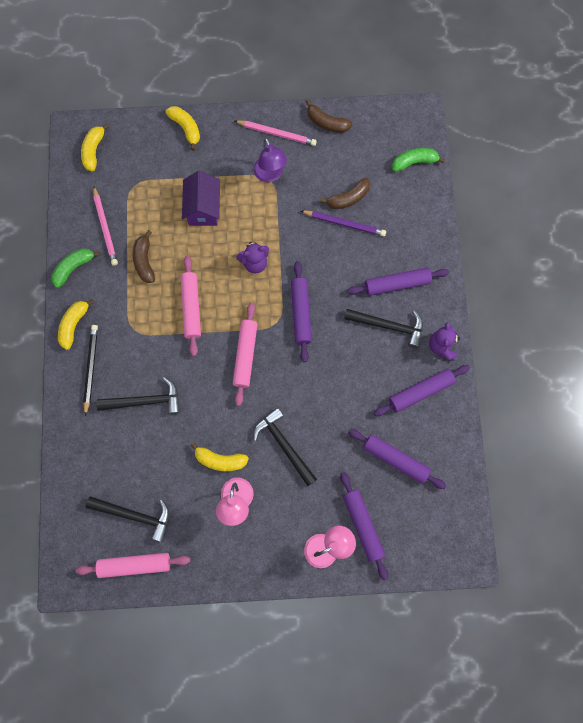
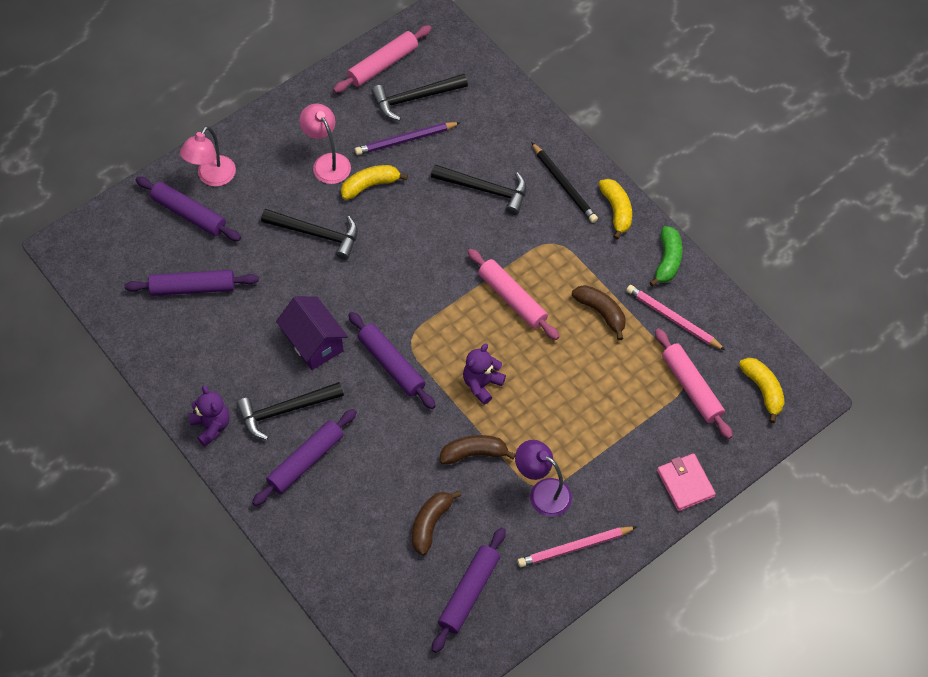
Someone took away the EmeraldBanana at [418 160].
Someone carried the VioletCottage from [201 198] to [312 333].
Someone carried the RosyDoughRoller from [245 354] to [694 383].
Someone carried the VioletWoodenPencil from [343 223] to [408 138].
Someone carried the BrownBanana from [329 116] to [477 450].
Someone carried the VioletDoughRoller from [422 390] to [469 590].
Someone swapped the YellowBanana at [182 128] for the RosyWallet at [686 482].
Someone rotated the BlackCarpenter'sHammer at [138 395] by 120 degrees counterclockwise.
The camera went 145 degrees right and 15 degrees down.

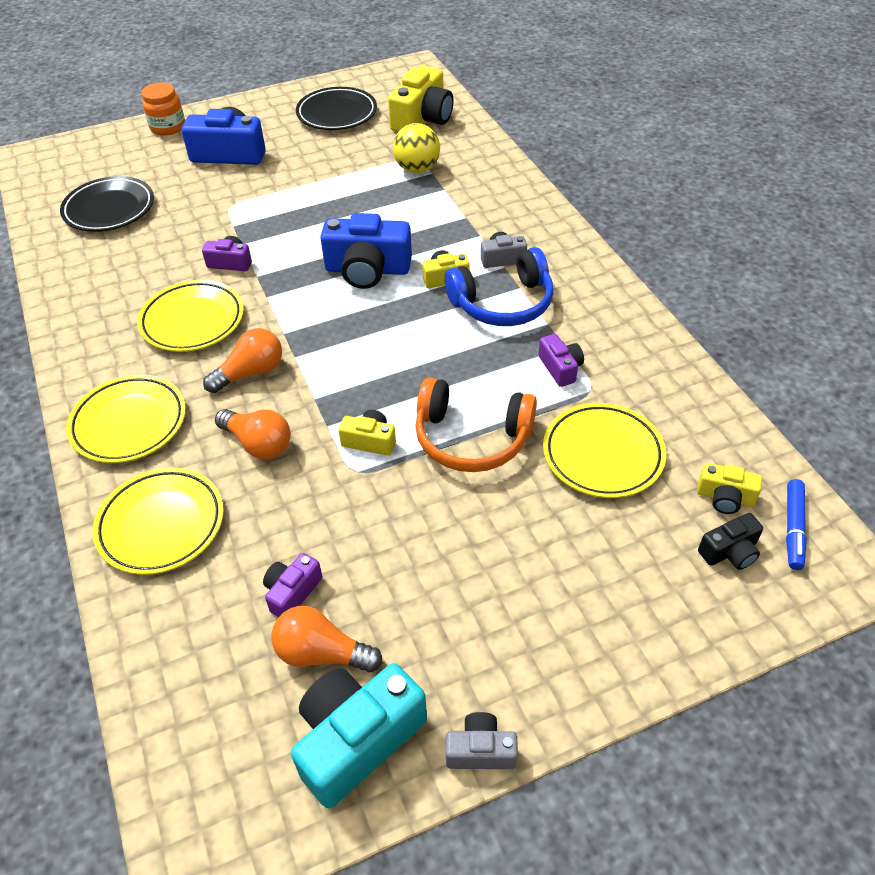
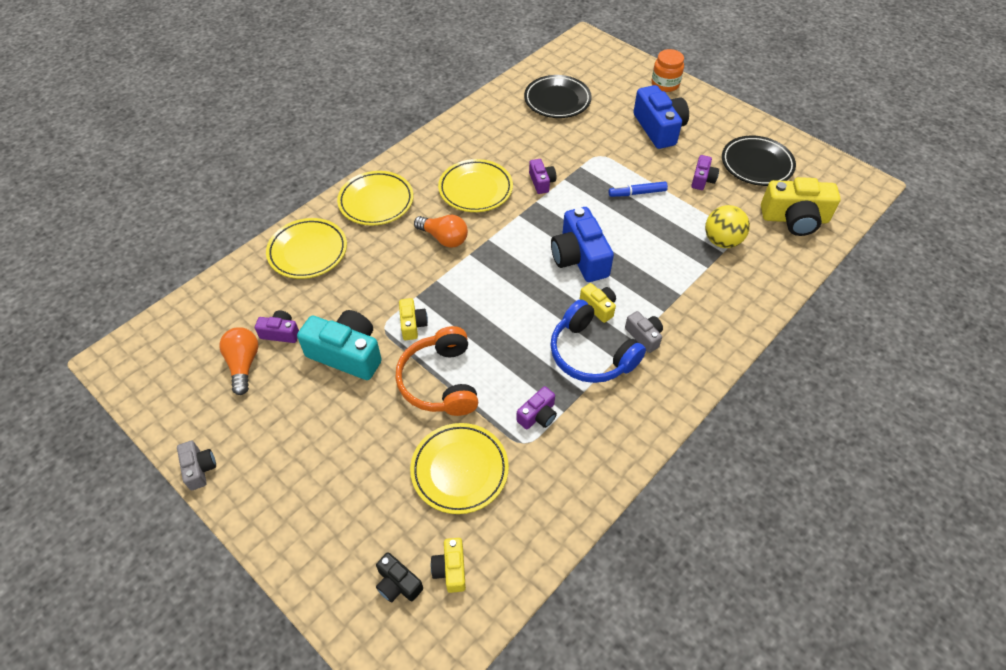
Someone took away the OrangeColouredLightBulb at [253 434].
Someone put down the VioletPhotoCamera at [705 172].
Someone carried the AquaPhotoCamera from [359 735] to [339 345].
Someone carried the BlueFeltPen from [796 524] to [638 189].
The camera went 65 degrees right and 5 degrees up.

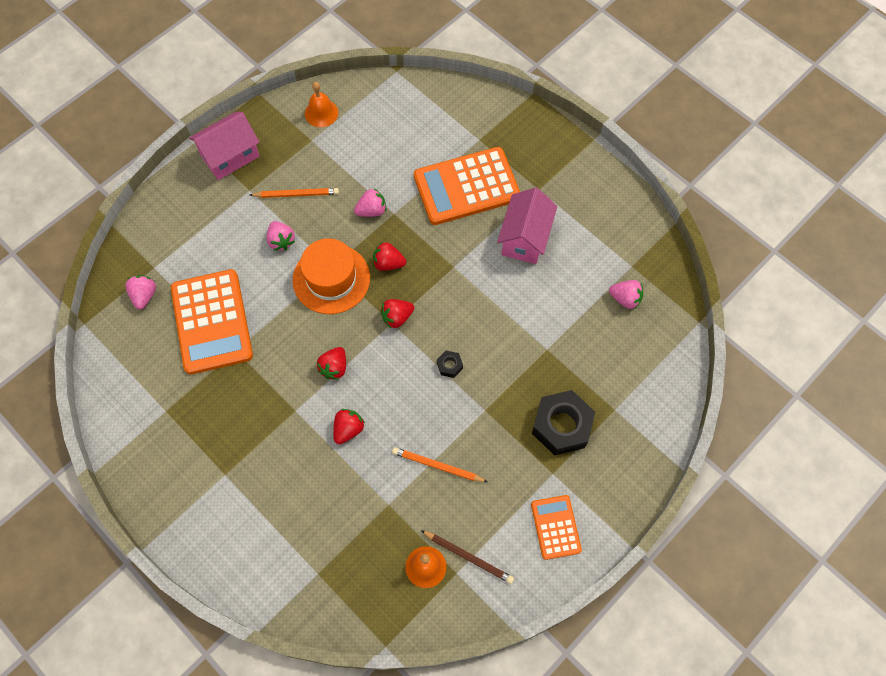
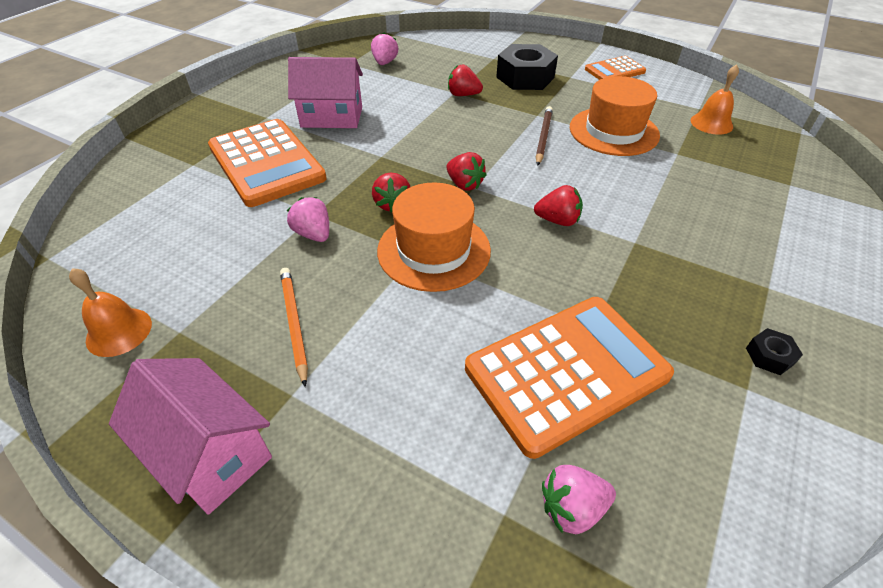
Someone took away the RosyToyStrawberry at [280 236].
Someone carried the RedToyStrawberry from [349 426] to [465 80].
Someone carried the BrownWoodenPencil from [467 557] to [544 136].
Someone carried the BlackNut from [450 364] to [774 351].
Someone swapped the OrangeColouredWoodenPencil at [440 464] for the OrangeColouredTopHat at [615 116].
The camera went 105 degrees left and 20 degrees down.

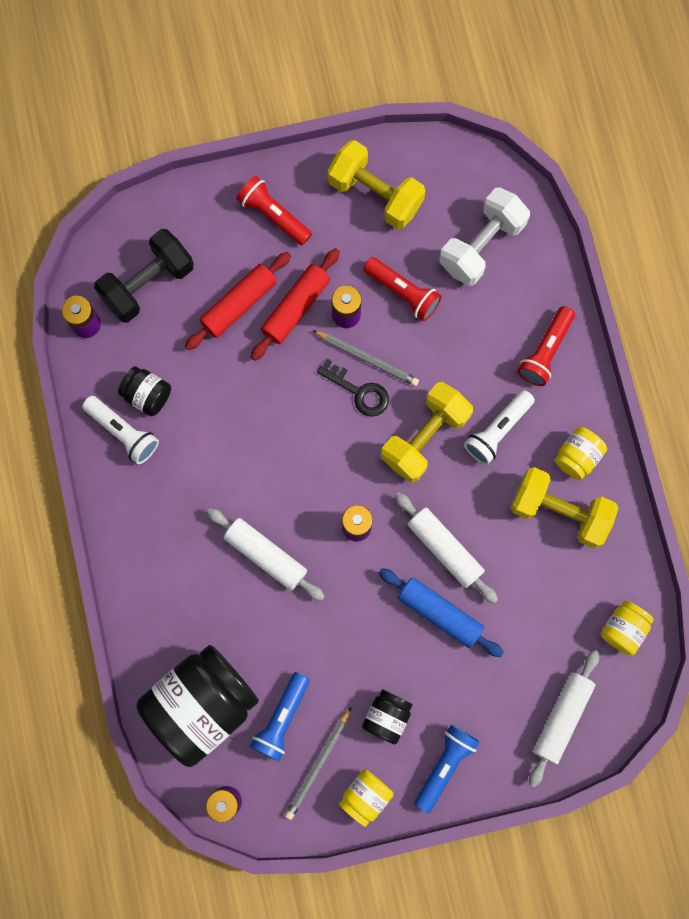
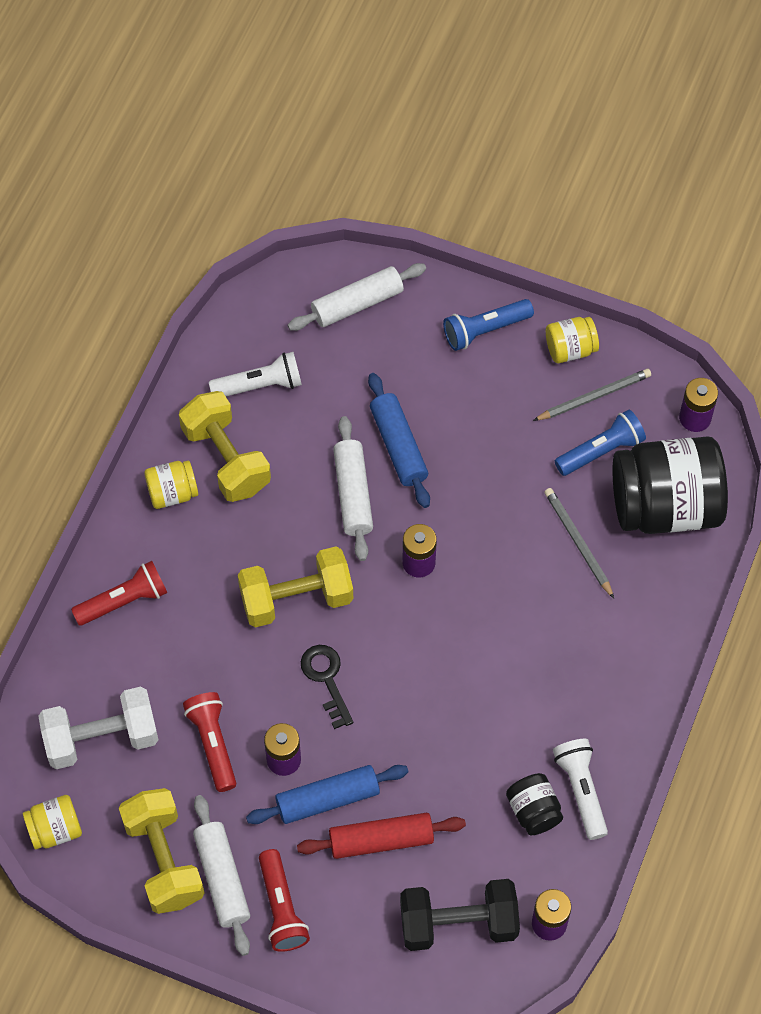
Someone took away the BlackJar at [387 717].
Someone carried the PureWhiteDoughRoller from [266 554] to [221 875].
Someone carried the GreyWoodenPencil from [365 358] to [579 543].
Someone carried the PureWhiteTorch from [499 427] to [255 374].
Someone carried the YellowJar from [627 628] to [52 822].
Someone repainted the RedDoughRoller at [295 304], which became the BlueDoughRoller at [327 794].
The camera went 145 degrees left and 15 degrees down.

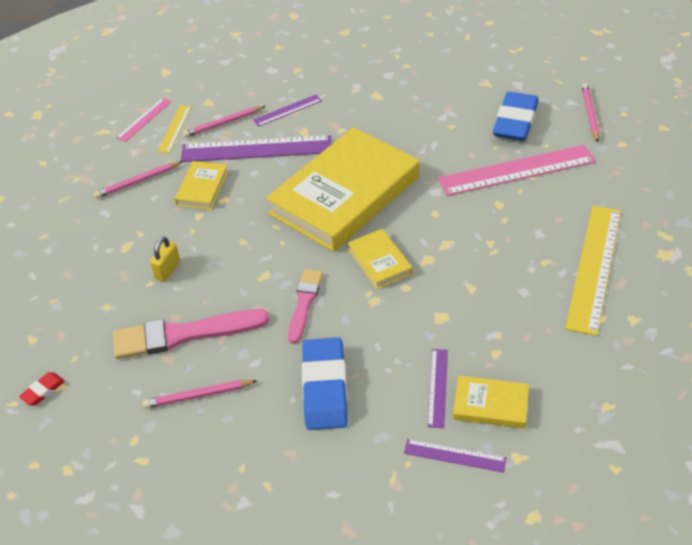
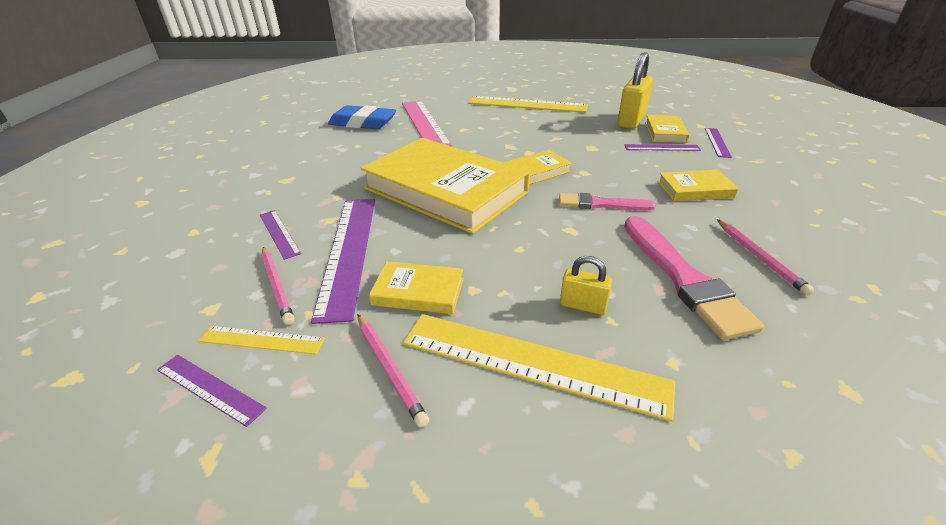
Someone took away the RedPencilEraser at [42 389].
Someone took away the RosyWoodenPencil at [590 112].
Someone put down the YellowStraightedge at [539 368].
Someone put down the YellowSmallLock at [635 90].
Someone swapped the BluePencilEraser at [325 383] for the YellowBook at [698 185].
Someone repainted the RosyStraightedge at [143 120], which became the VioletStraightedge at [212 391].
The camera went 95 degrees left and 10 degrees down.

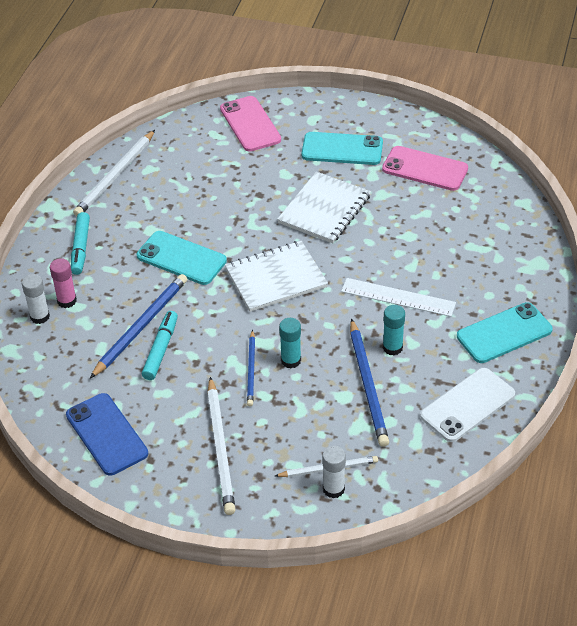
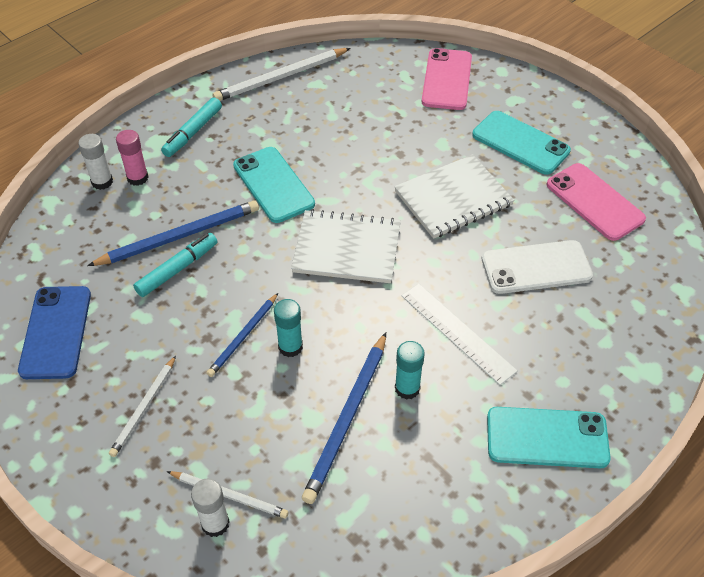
Someone carried the PureWhitePhone from [467 405] to [537 267].
Someone scaled the PureWhiteWoodenPencil at [221 446] by 0.60.
The camera went 30 degrees right and 5 degrees up.

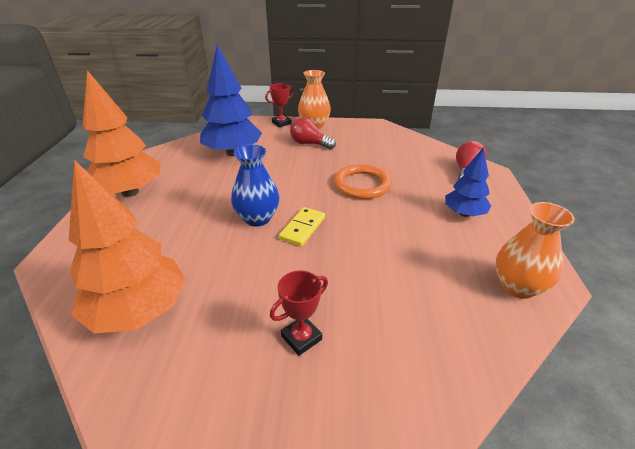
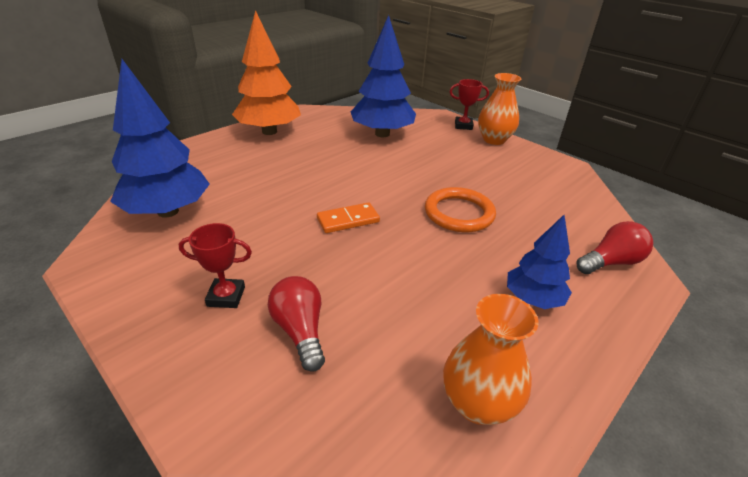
Someone took away the BlueVase at [255 185].
Someone carried the RedLightBulb from [313 133] to [296 324].
Someone repainted the OrangeColouredToyTree at [127 246], which became the BlueToyTree at [160 138].
Someone repainted the YellowDomino at [302 226], which became the OrangeColouredDomino at [348 217].
The camera went 40 degrees right and 0 degrees up.

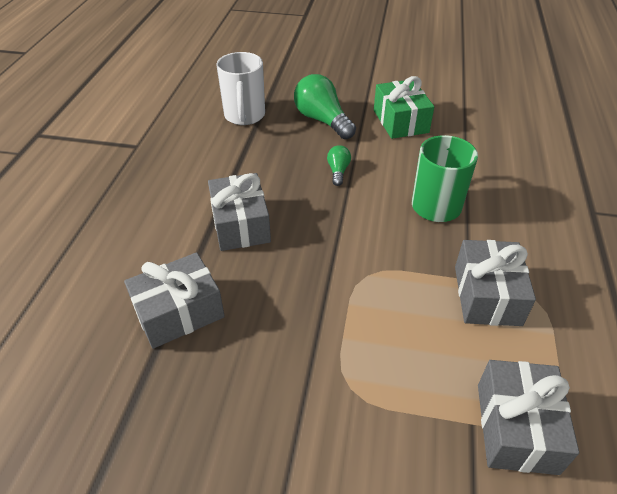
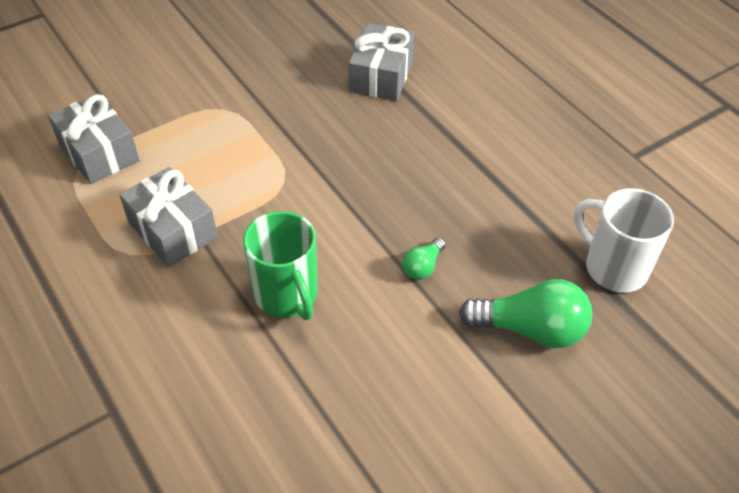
Someone took away the GreyWrappedGift at [239 212].
Someone took away the EmeraldWrappedGift at [404 107].
Someone rotated the EmeraldLightBulb at [339 165] by 75 degrees clockwise.
The camera went 135 degrees right and 5 degrees up.

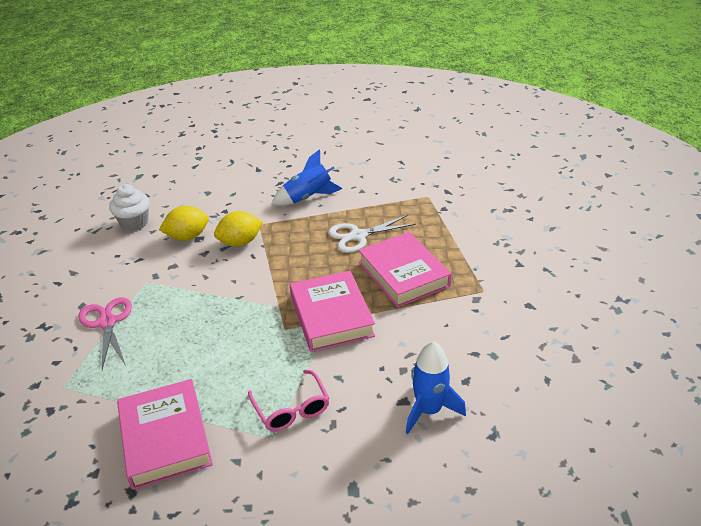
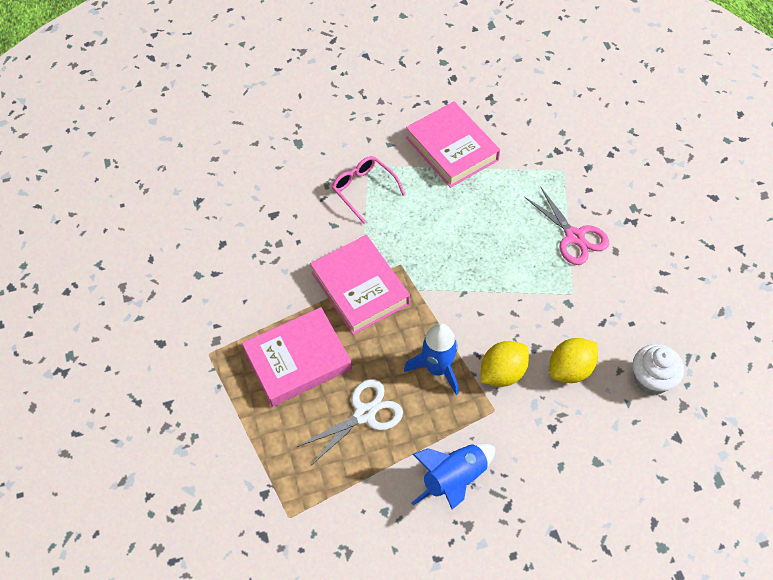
Someone carried the BlueRocket from [436 387] to [431 359].
Someone rotated the RosyBook at [405 270] by 75 degrees counterclockwise.
The camera went 165 degrees right and 20 degrees up.

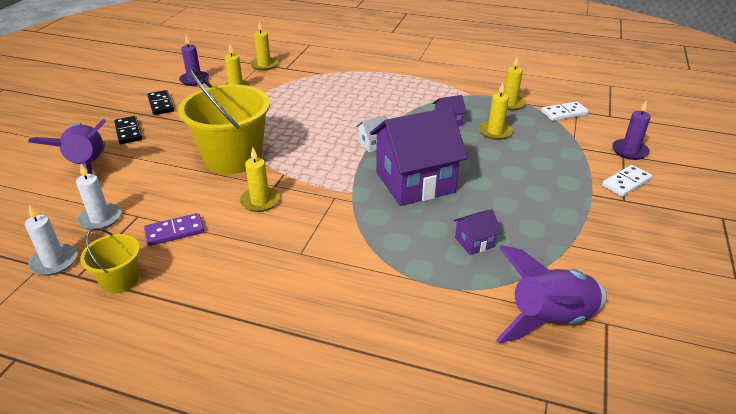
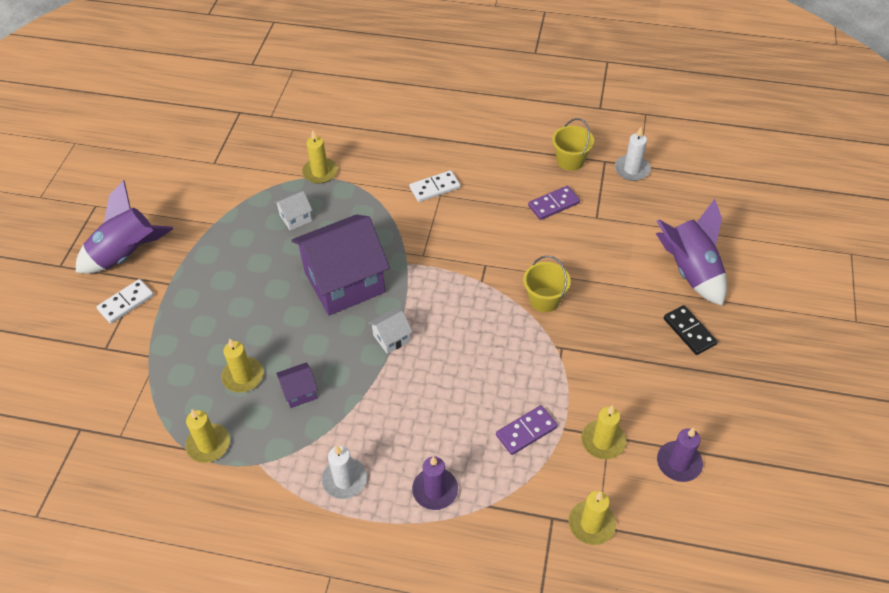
Someone took away the BlackDomino at [160 102].
Someone put down the VioletDomino at [526 430].
Someone carried the PureWhiteCandle from [98 197] to [344 472].
Someone carried the YellowCandle from [260 179] to [320 157].
Someone carried the VioletRocket from [551 294] to [125 227].
Someone carried the PureWhiteDomino from [565 111] to [434 186].
Someone carried the VioletCandle from [631 130] to [435 483].
Someone repainted the VioletCottage at [477 232], which became the PureWhiteCottage at [293 211].
Someone scaled the YellowPail at [224 121] by 0.49.
The camera went 175 degrees right and 15 degrees up.

